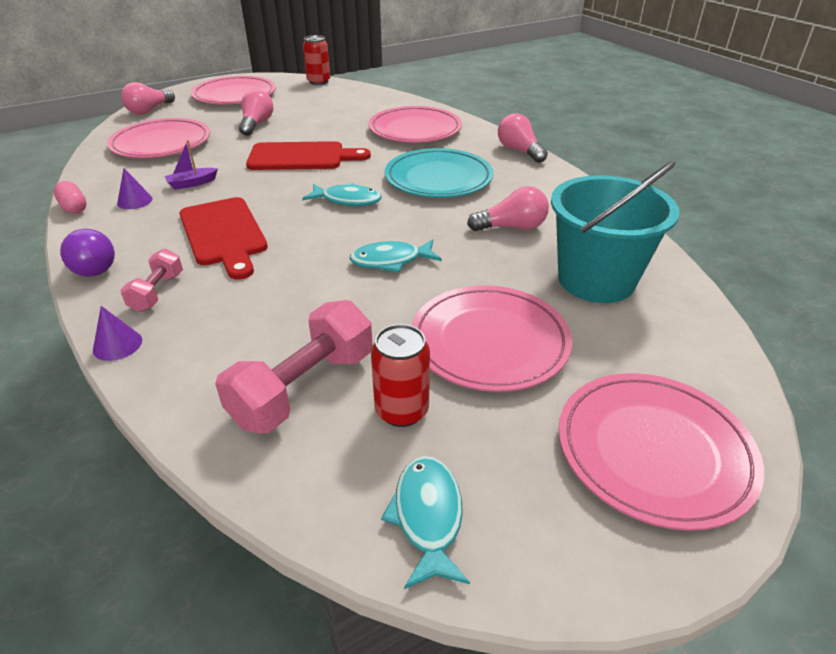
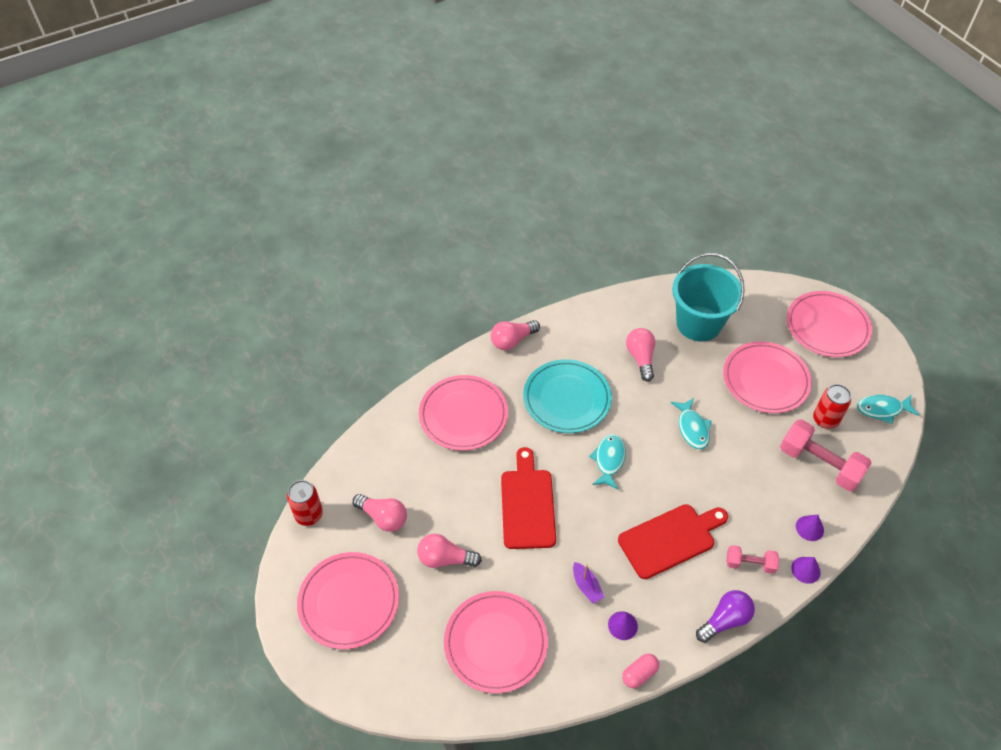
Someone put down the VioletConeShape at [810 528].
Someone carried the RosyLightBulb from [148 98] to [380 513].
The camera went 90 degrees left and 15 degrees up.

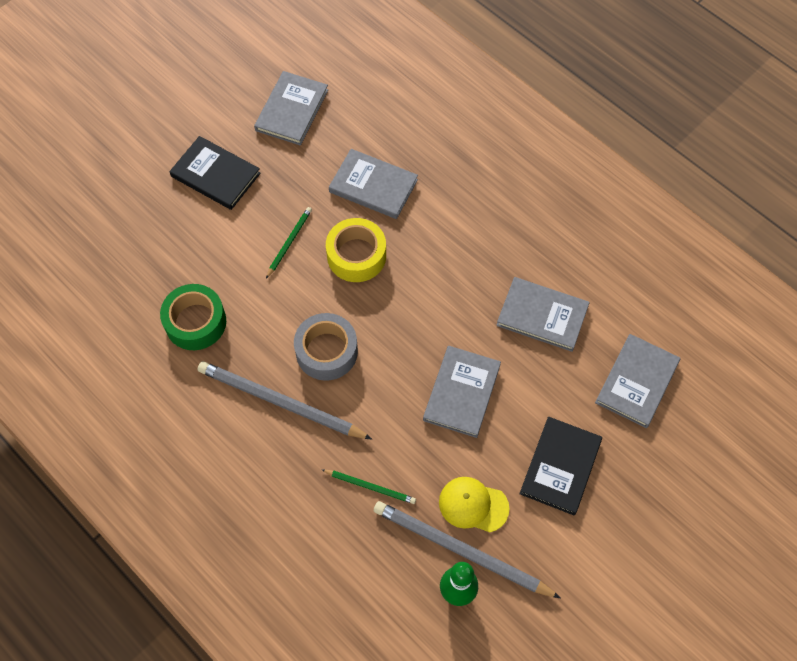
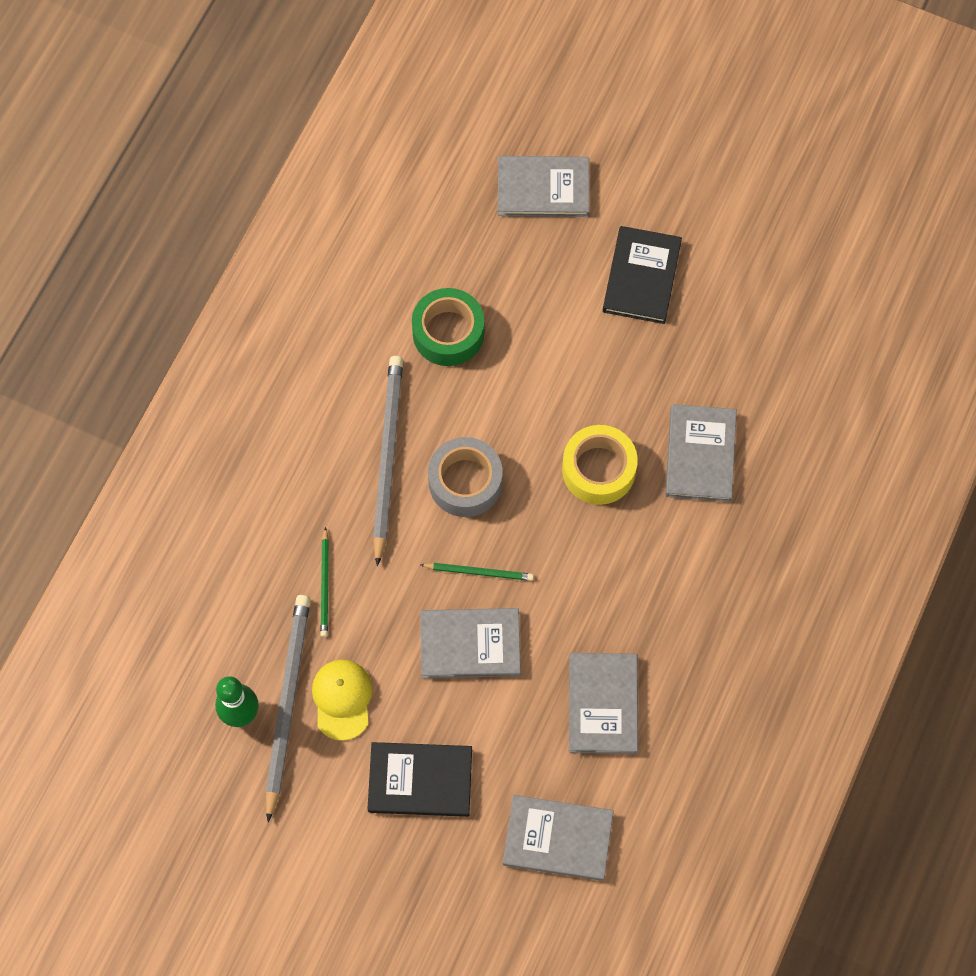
Someone carried the GreyBook from [291 108] to [543 186].
Someone carried the EmeraldWoodenPencil from [289 243] to [477 572].
The camera went 70 degrees right and 5 degrees up.

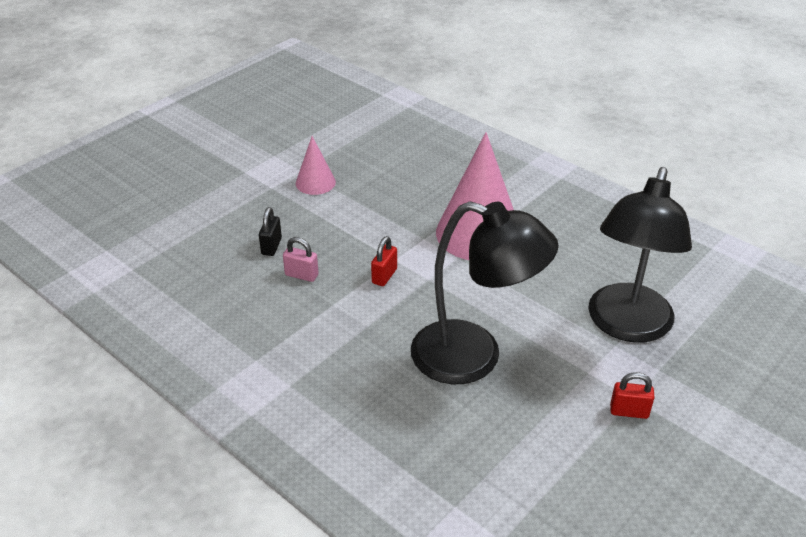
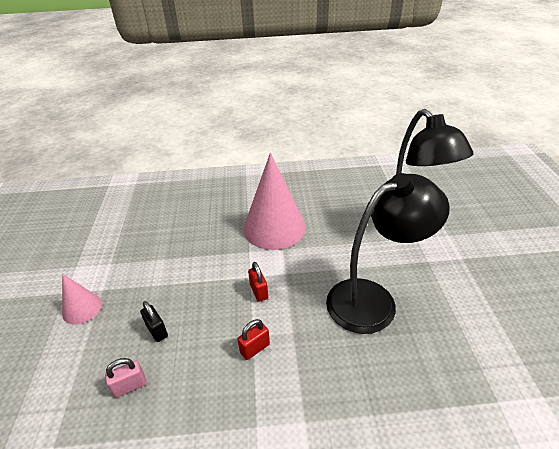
Someone carried the RosySmallLock from [301 259] to [125 377].
Someone carried the RosyConeShape from [316 165] to [82 299].
Someone carried the RedSmallLock from [632 395] to [254 339].
The camera went 45 degrees left and 0 degrees up.

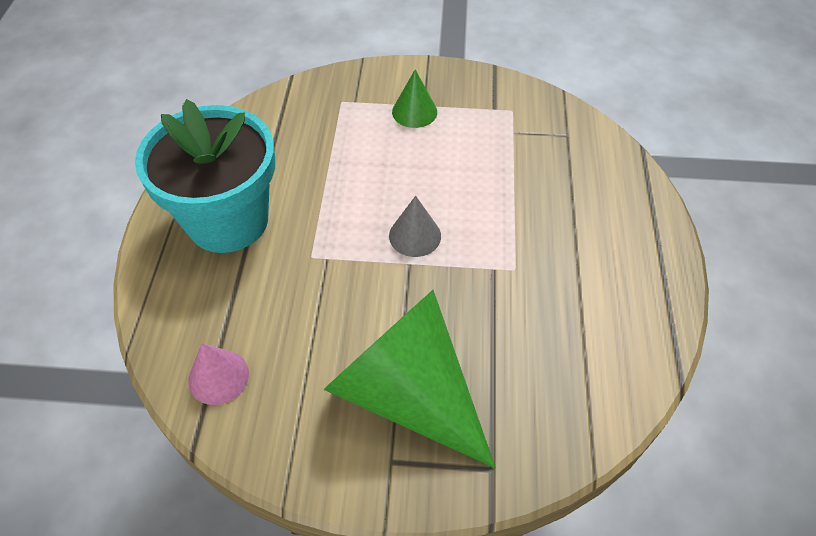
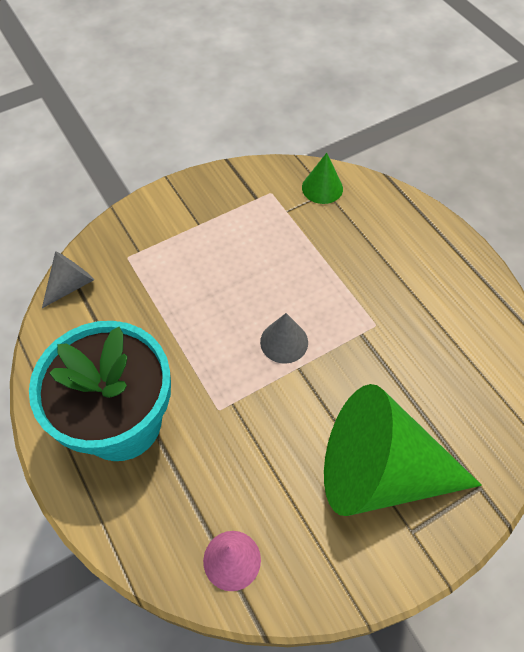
Someone put down the GreyConeShape at [68 279].
Someone carried the EmeraldConeShape from [414 98] to [322 178].
The camera went 35 degrees left and 5 degrees up.

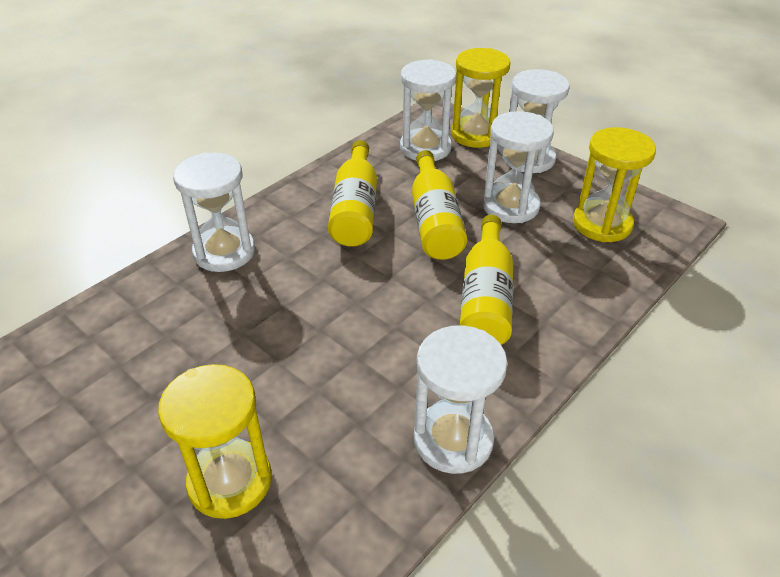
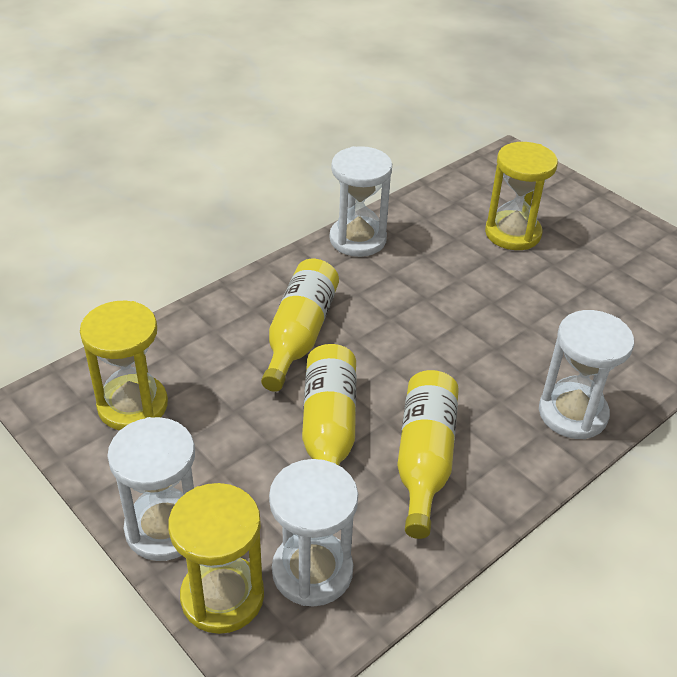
Someone took away the PureWhiteSandTimer at [518 167].
The camera went 175 degrees left and 0 degrees up.

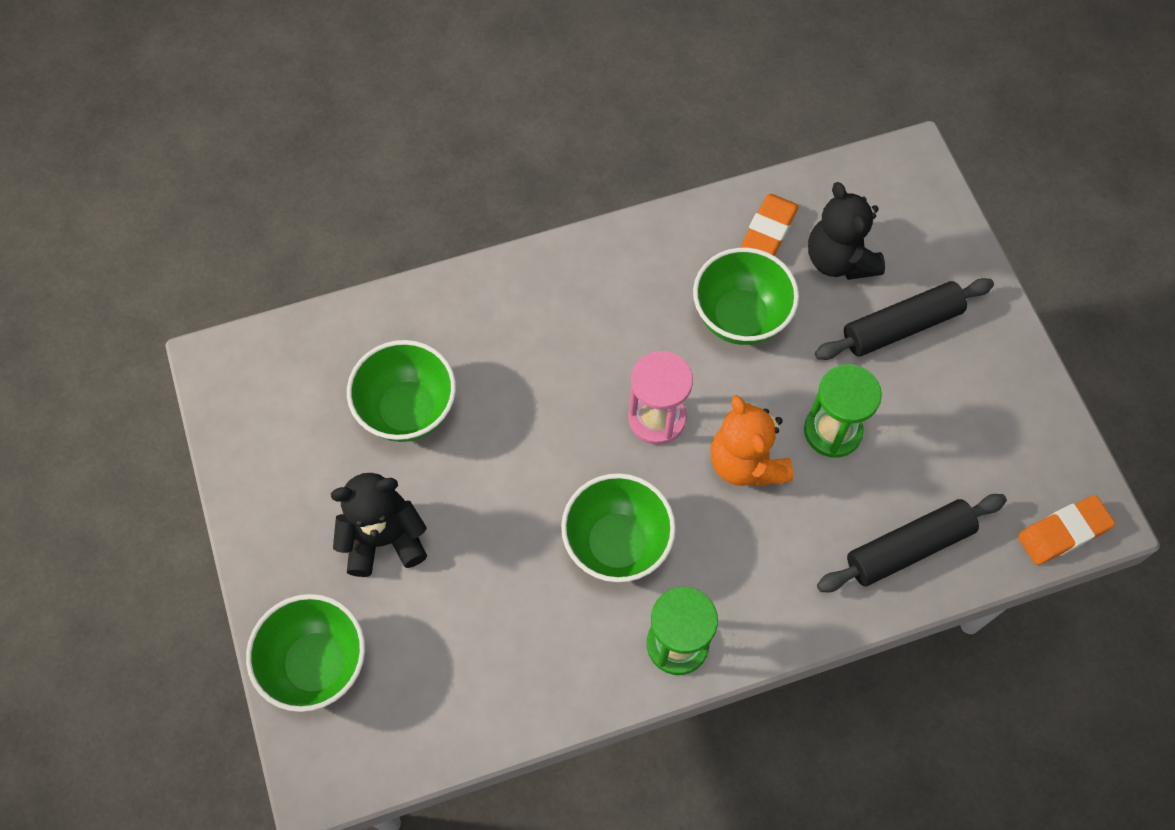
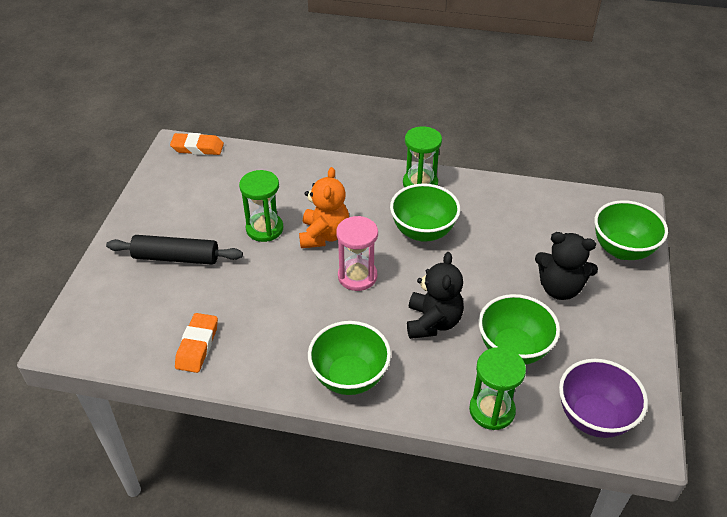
Someone took away the BlackDoughRoller at [912 543].
Someone put down the EmeraldSandTimer at [497 388].
Someone put down the VioletBowl at [603 398].
Someone carried the EmeraldBowl from [746 296] to [349 358].
Someone carried the BlackStuffedBear from [846 231] to [435 295].
Someone rotated the OrangeColouredPencilEraser at [770 225] by 45 degrees counterclockwise.
The camera went 150 degrees left and 20 degrees down.

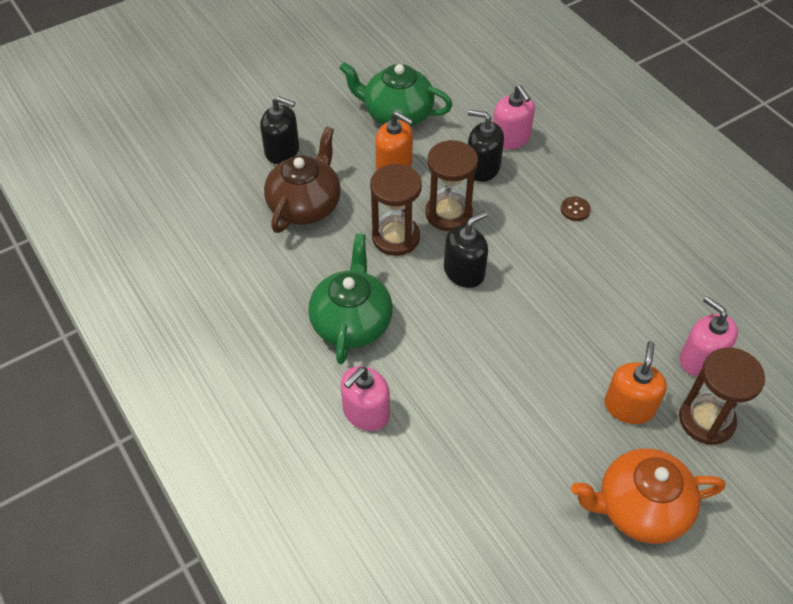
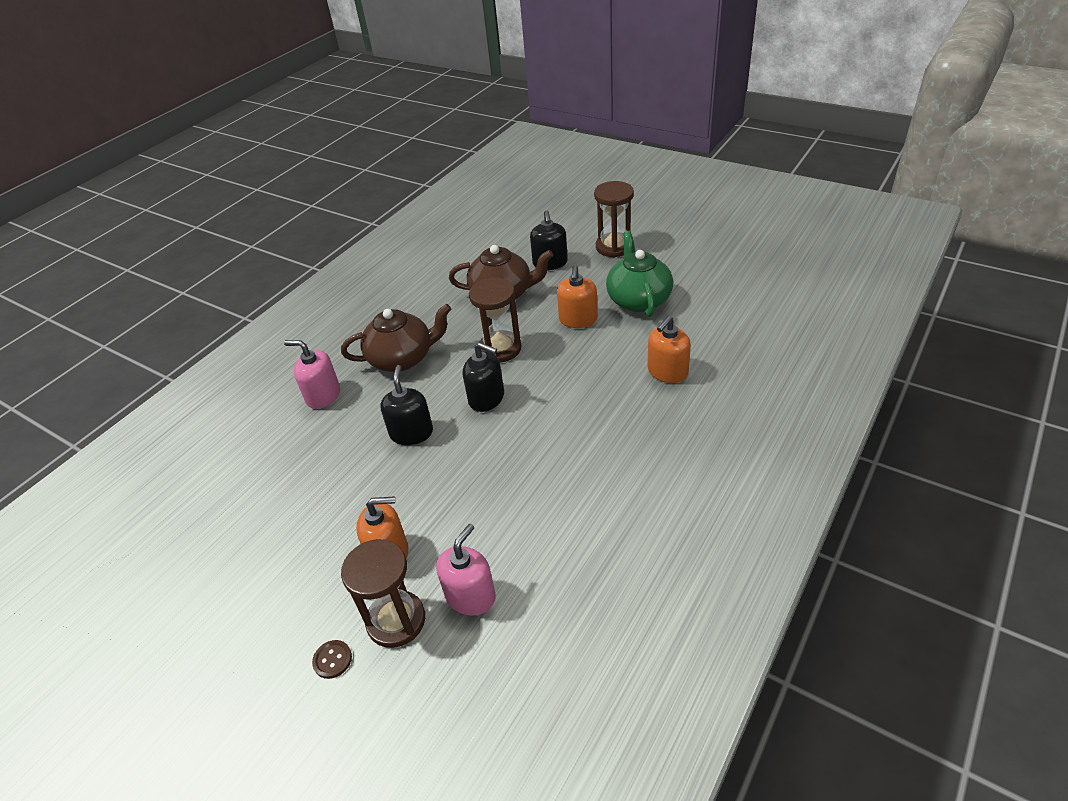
Someone took away the OrangeColouredTeapot at [648 496].
Someone carried the BrownSandTimer from [451 185] to [614 219].
Someone carried the BlackSoapPump from [486 146] to [406 405].
Someone carried the BrownSewingButton from [576 209] to [332 659].
Someone repainted the EmeraldTeapot at [350 299], which became the BrownTeapot at [396 338].
Someone repainted the RosySoapPump at [514 117], which became the OrangeColouredSoapPump at [669 349].
The camera went 70 degrees right and 10 degrees down.

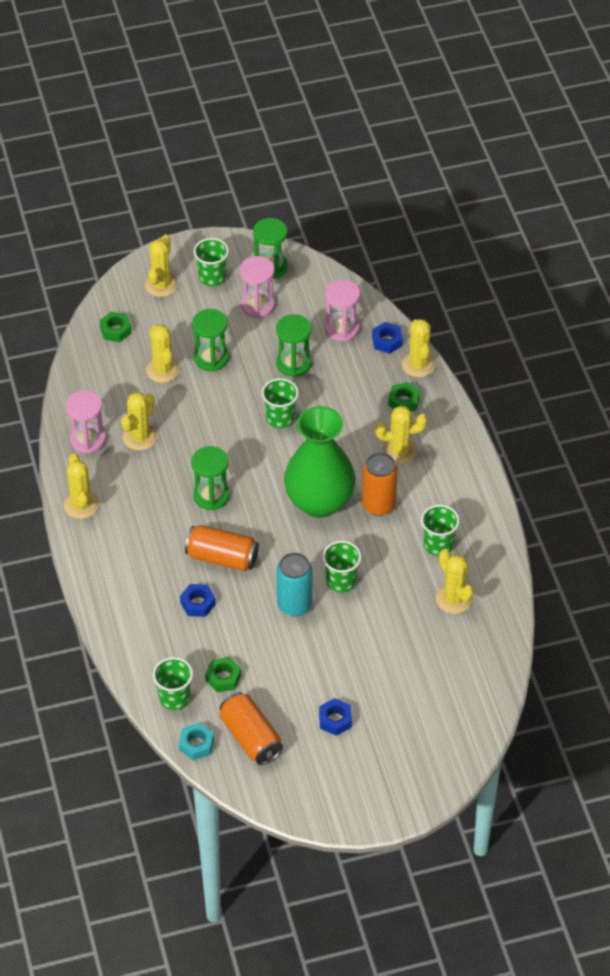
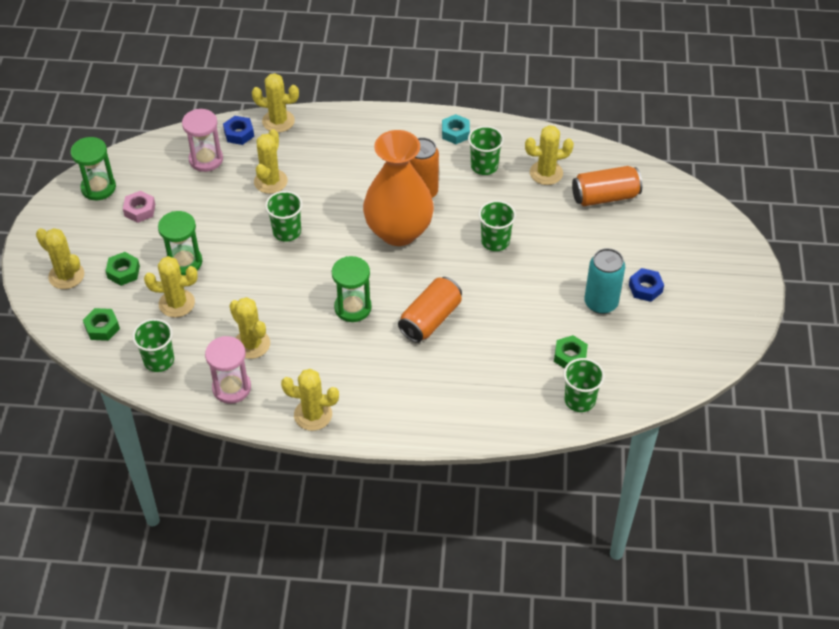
Someone took away the BlueNut at [198 600].
Someone took away the EmeraldSandTimer at [293 345].
Someone carried the AquaNut from [196 741] to [456 129].
Someone carried the EmeraldTumbler from [211 262] to [153 345].
Someone carried the OrangeColouredSodaCan from [251 728] to [607 186].
Someone carried the AquaSodaCan from [294 584] to [604 281].
Someone carried the YellowSaguaroCactus from [401 435] to [271 161].
Someone carried the EmeraldNut from [404 397] to [123 269].
Someone swapped the RosySandTimer at [257 287] for the RosyNut at [139 207].
Someone repainted the EmeraldVase at [320 462], which became the OrangeColouredVase at [398 188].
The camera went 70 degrees left and 0 degrees up.

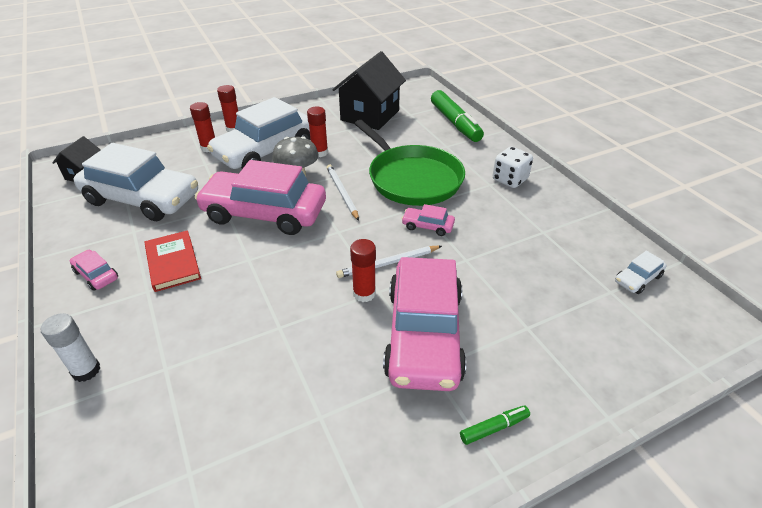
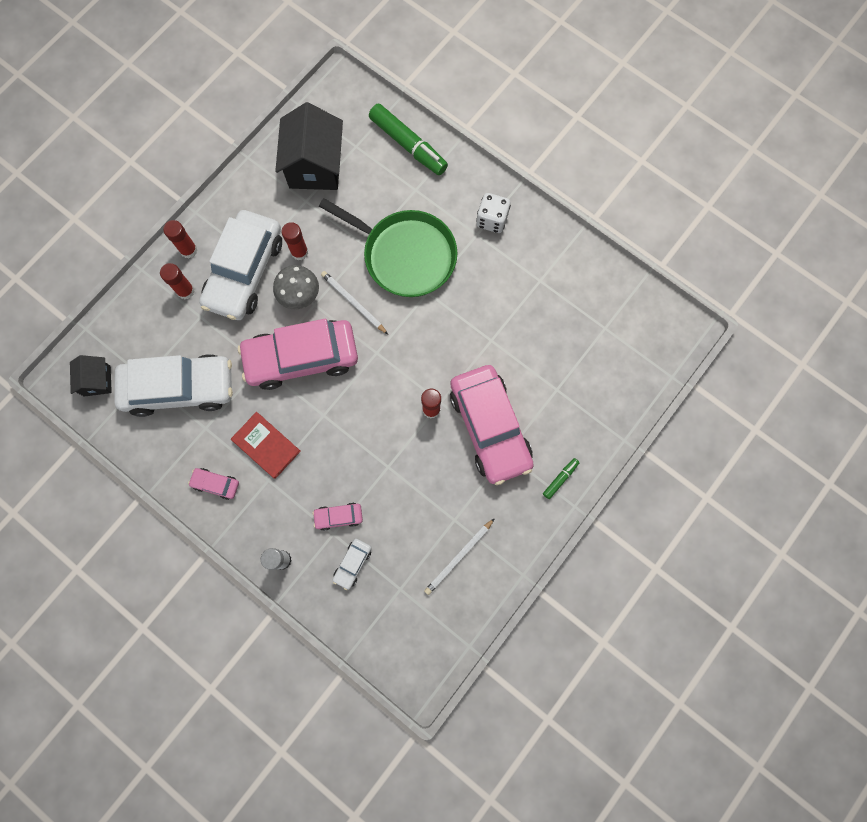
Someone carried the PureWhiteWoodenPencil from [389 262] to [459 556].
Someone carried the RosyToyCar from [428 220] to [337 517].
Someone carried the PureWhiteToyCar from [640 272] to [352 564].
The camera went 25 degrees left and 35 degrees up.

